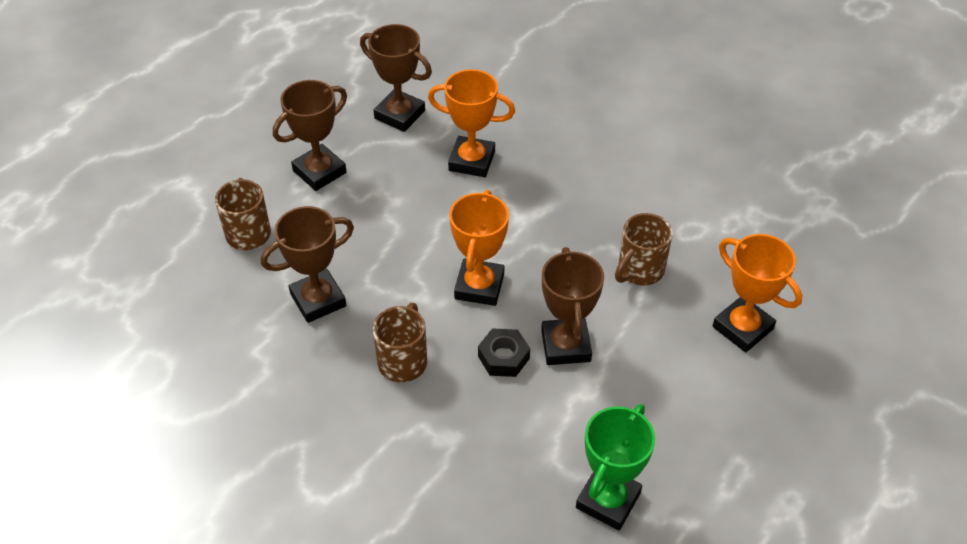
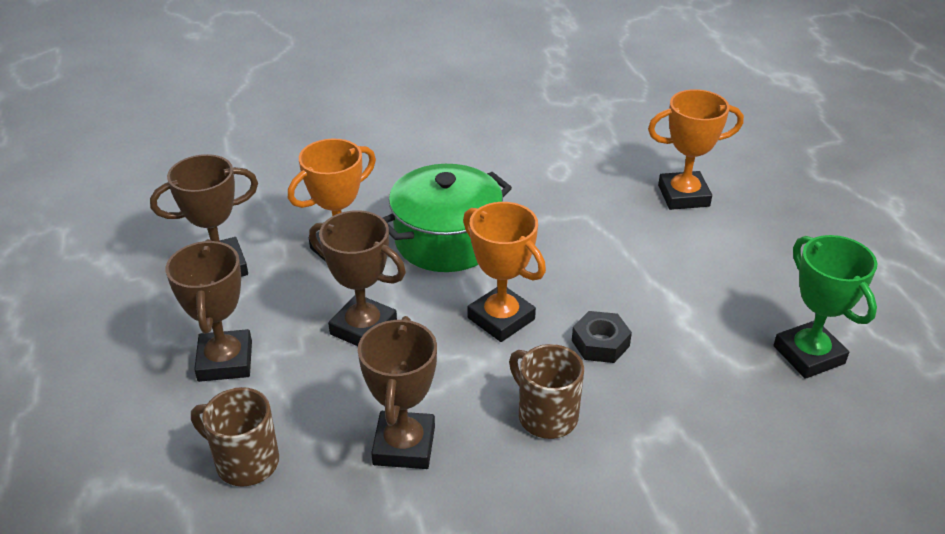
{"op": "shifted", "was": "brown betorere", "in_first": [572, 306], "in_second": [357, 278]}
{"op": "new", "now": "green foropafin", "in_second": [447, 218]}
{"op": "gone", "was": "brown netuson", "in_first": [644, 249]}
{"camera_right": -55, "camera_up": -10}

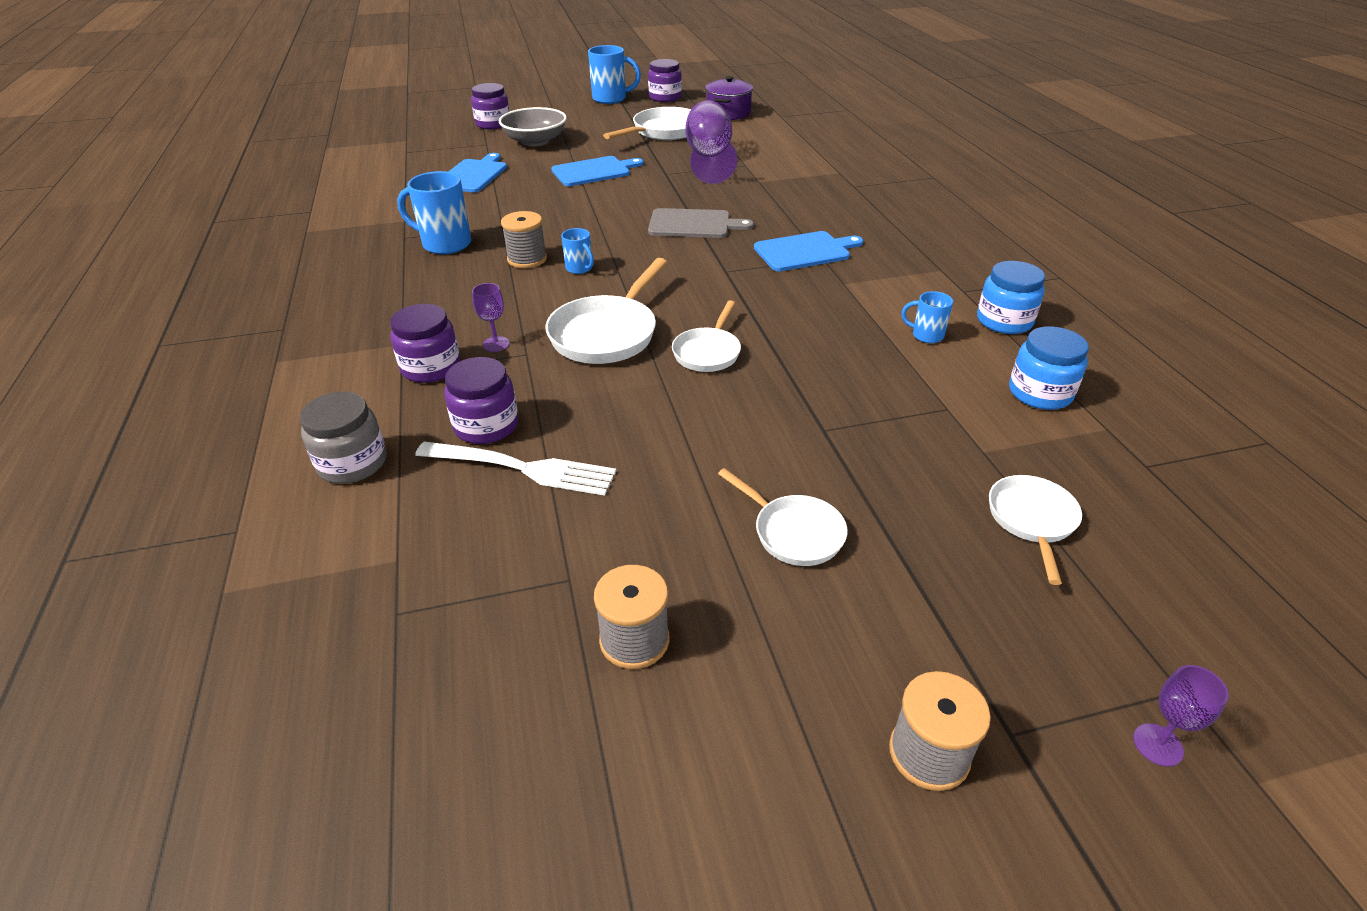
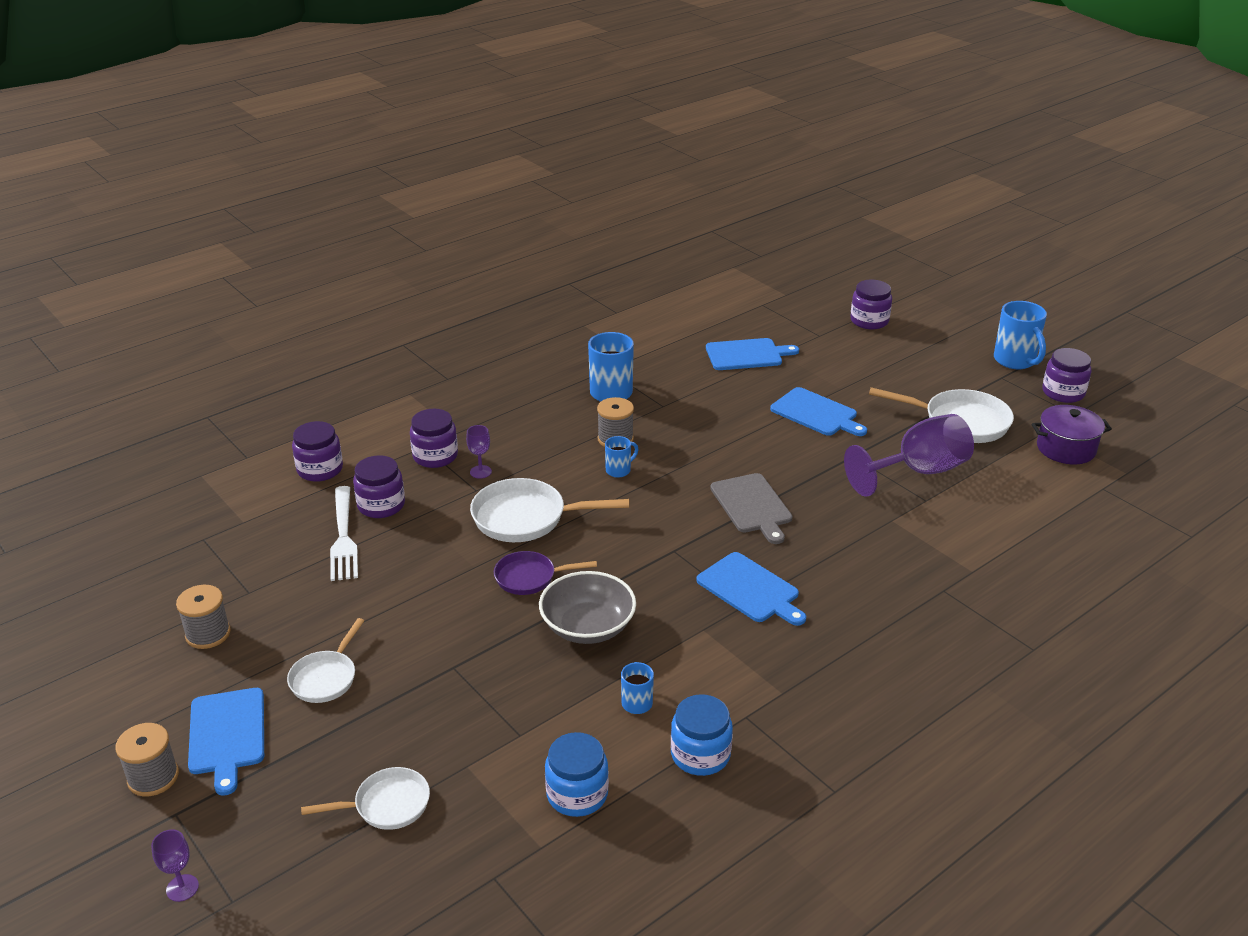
{"op": "new", "now": "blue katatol", "in_second": [226, 741]}
{"op": "repainted", "was": "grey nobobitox", "now": "purple nobobitox", "in_first": [343, 438], "in_second": [317, 451]}
{"op": "repainted", "was": "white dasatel", "now": "purple dasatel", "in_first": [706, 336], "in_second": [545, 573]}
{"op": "shifted", "was": "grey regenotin", "in_first": [533, 126], "in_second": [587, 607]}
{"op": "rotated", "was": "blue netuson", "in_first": [577, 251], "in_second": [622, 457], "clockwise": -150}
{"camera_right": 65, "camera_up": -5}

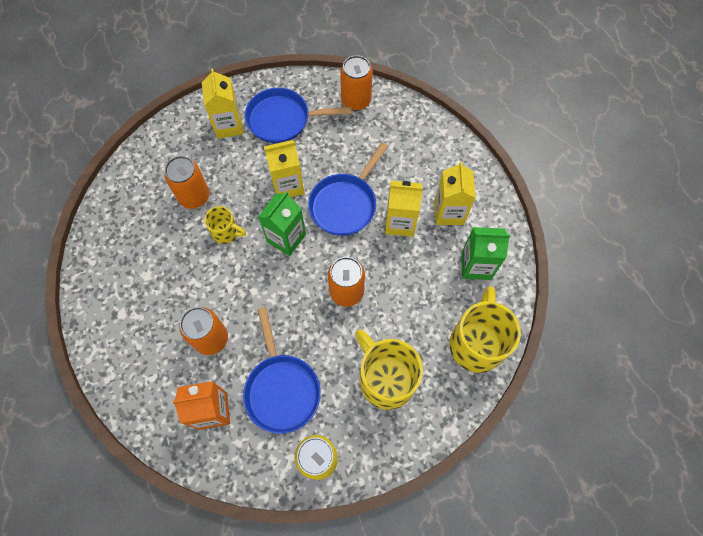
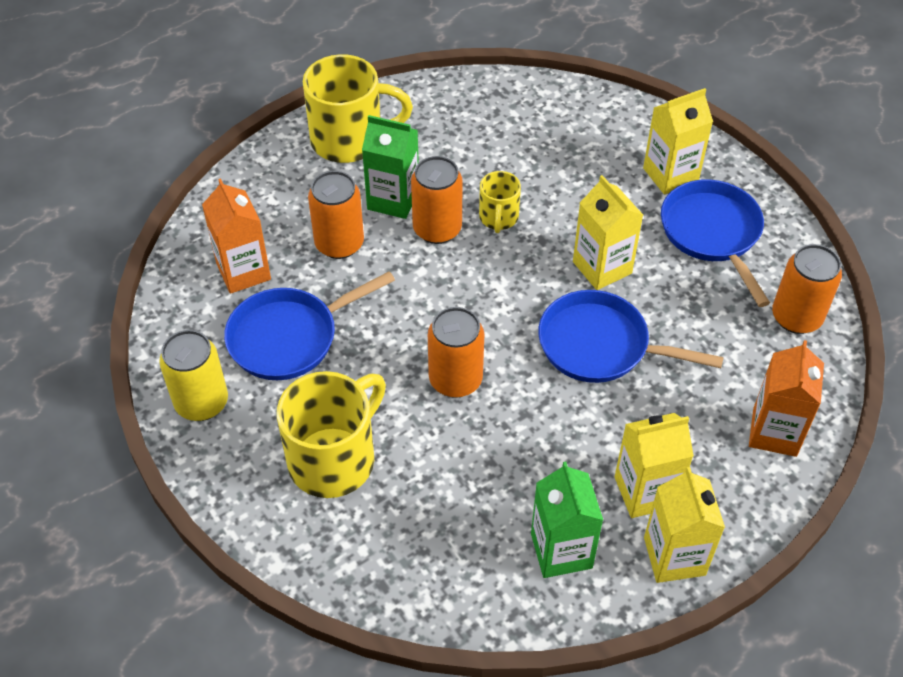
{"op": "shifted", "was": "yellow netuson", "in_first": [485, 329], "in_second": [358, 108]}
{"op": "shifted", "was": "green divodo", "in_first": [282, 223], "in_second": [390, 167]}
{"op": "shifted", "was": "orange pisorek", "in_first": [187, 182], "in_second": [437, 200]}
{"op": "shifted", "was": "yellow divodo", "in_first": [404, 209], "in_second": [684, 525]}
{"op": "new", "now": "orange divodo", "in_second": [786, 398]}
{"camera_right": 75, "camera_up": -15}

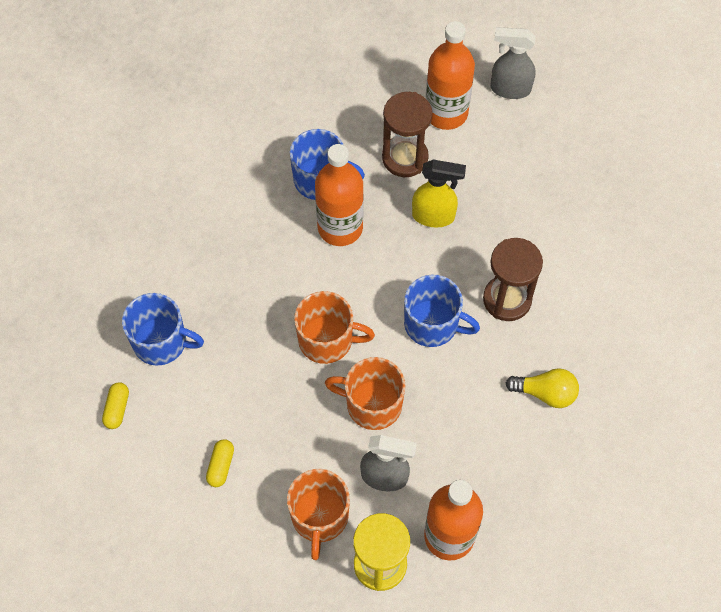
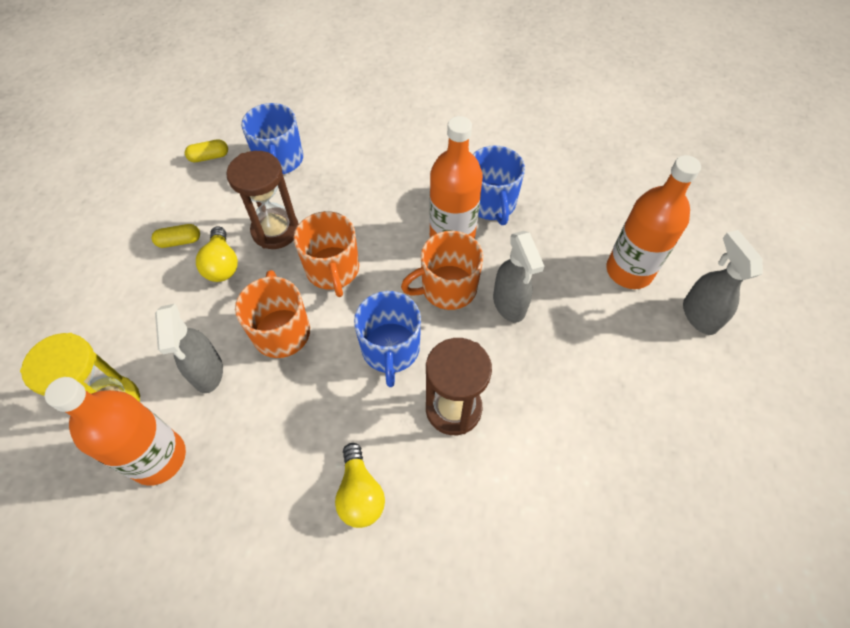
{"op": "new", "now": "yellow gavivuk", "in_second": [217, 254]}
{"op": "shifted", "was": "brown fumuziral", "in_first": [407, 134], "in_second": [262, 200]}
{"op": "shifted", "was": "orange netuson", "in_first": [318, 514], "in_second": [442, 270]}
{"op": "repainted", "was": "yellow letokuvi", "now": "grey letokuvi", "in_first": [439, 193], "in_second": [518, 277]}
{"camera_right": 65, "camera_up": -5}

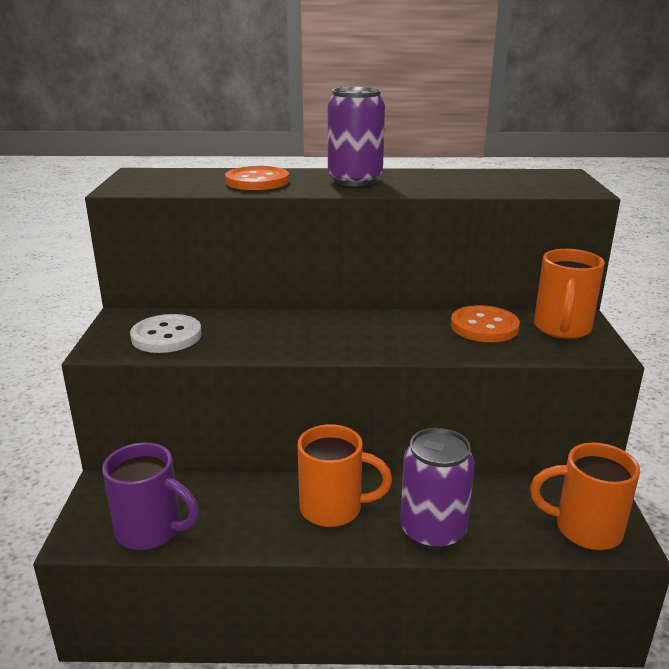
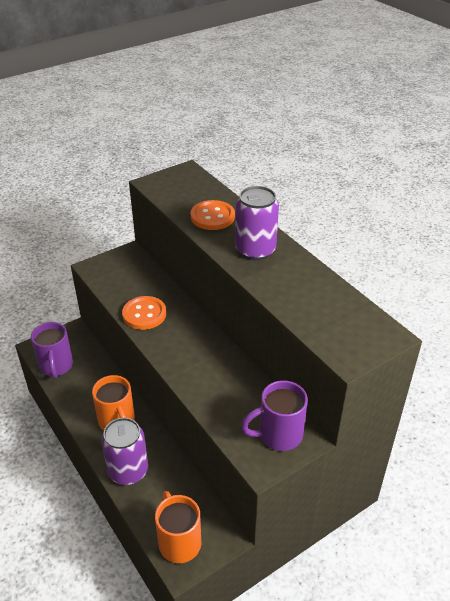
{"op": "shifted", "was": "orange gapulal", "in_first": [485, 323], "in_second": [144, 313]}
{"op": "repainted", "was": "orange netuson", "now": "purple netuson", "in_first": [569, 294], "in_second": [274, 415]}
{"op": "gone", "was": "white gapulal", "in_first": [165, 333]}
{"camera_right": 55, "camera_up": 15}

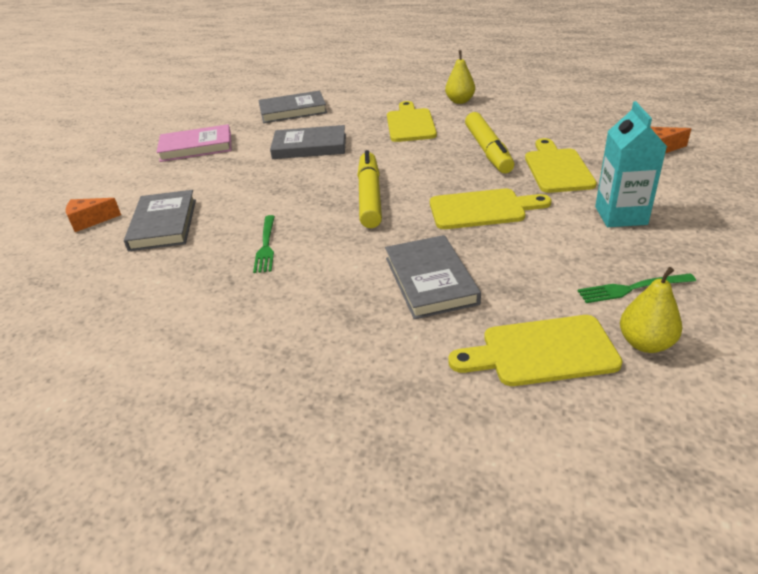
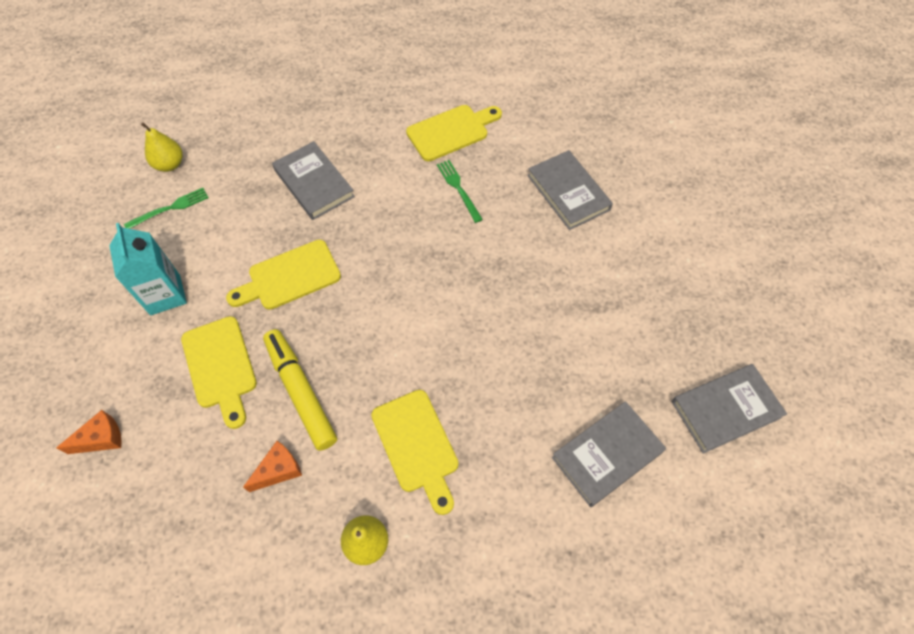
{"op": "shifted", "was": "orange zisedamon", "in_first": [93, 215], "in_second": [272, 466]}
{"op": "shifted", "was": "yellow katatol", "in_first": [536, 350], "in_second": [454, 133]}
{"op": "shifted", "was": "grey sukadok", "in_first": [308, 142], "in_second": [729, 409]}
{"op": "gone", "was": "pink sukadok", "in_first": [194, 143]}
{"op": "gone", "was": "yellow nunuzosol", "in_first": [369, 189]}
{"camera_right": 155, "camera_up": 25}

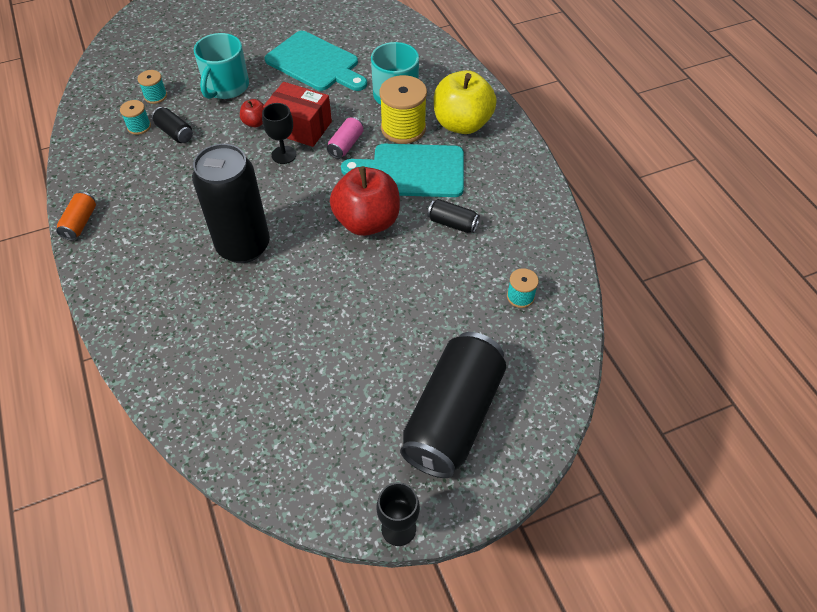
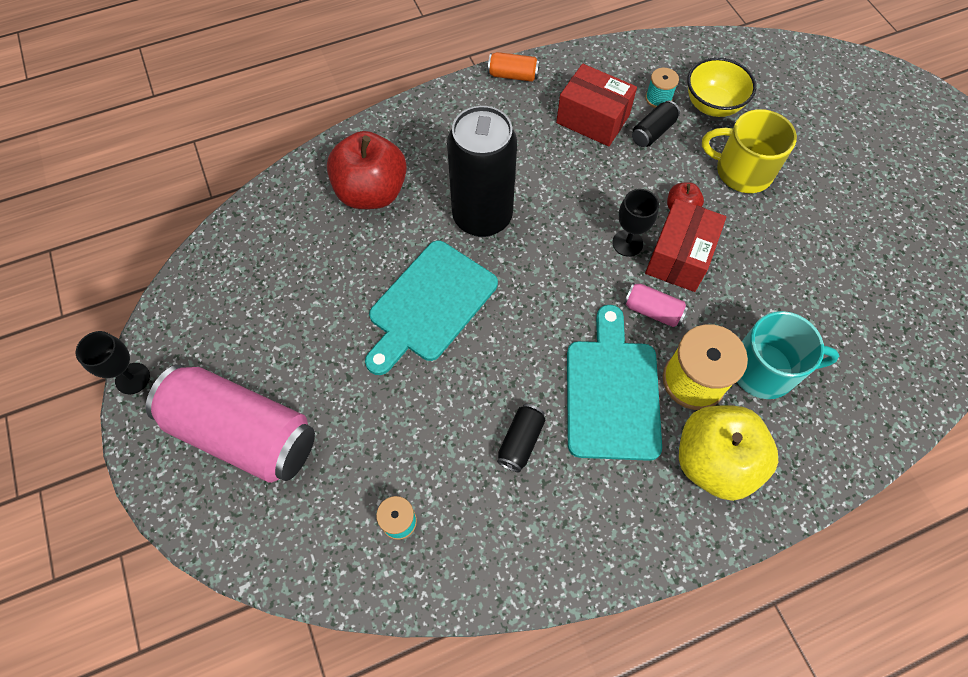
{"op": "repainted", "was": "black pisorek", "now": "pink pisorek", "in_first": [453, 405], "in_second": [230, 424]}
{"op": "shifted", "was": "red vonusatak", "in_first": [365, 201], "in_second": [367, 170]}
{"op": "shifted", "was": "turquoise katatol", "in_first": [316, 61], "in_second": [431, 307]}
{"op": "new", "now": "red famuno", "in_second": [596, 105]}
{"op": "swapped", "was": "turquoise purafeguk", "now": "yellow regenotin", "in_first": [152, 87], "in_second": [721, 87]}
{"op": "repainted", "was": "turquoise netuson", "now": "yellow netuson", "in_first": [221, 66], "in_second": [749, 151]}
{"camera_right": 90, "camera_up": 10}

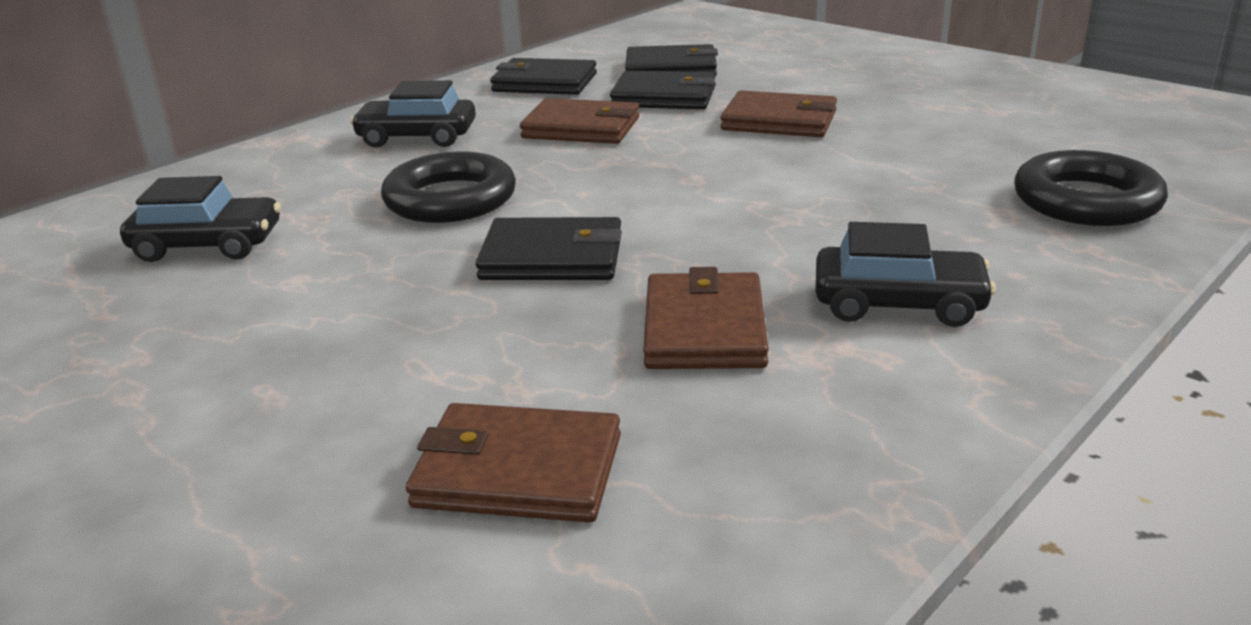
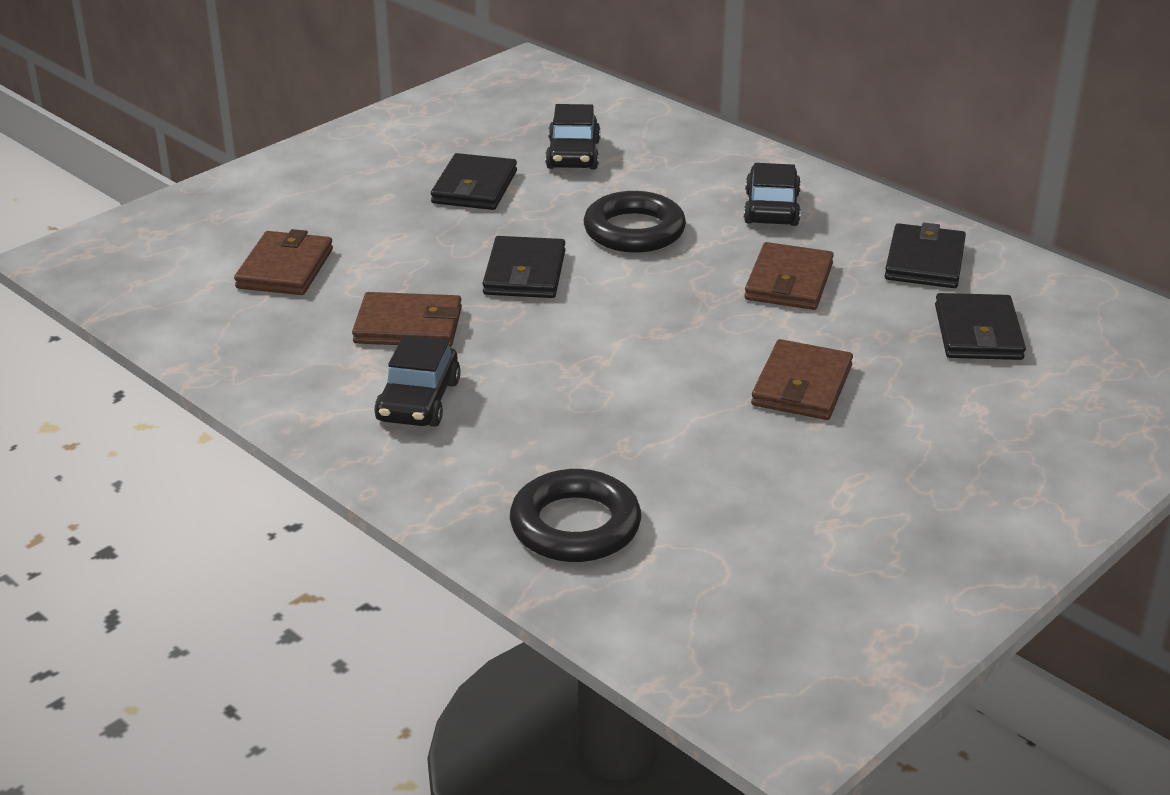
{"op": "shifted", "was": "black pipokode", "in_first": [663, 90], "in_second": [474, 181]}
{"camera_right": 90, "camera_up": 5}

